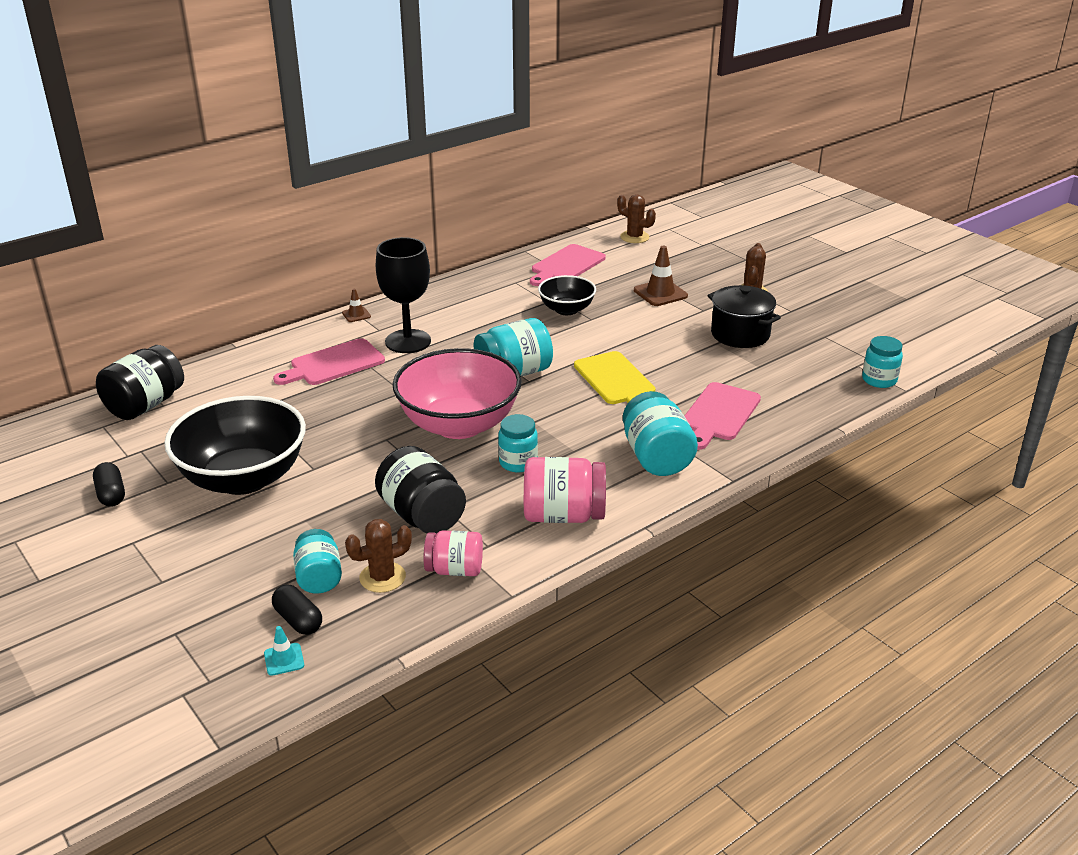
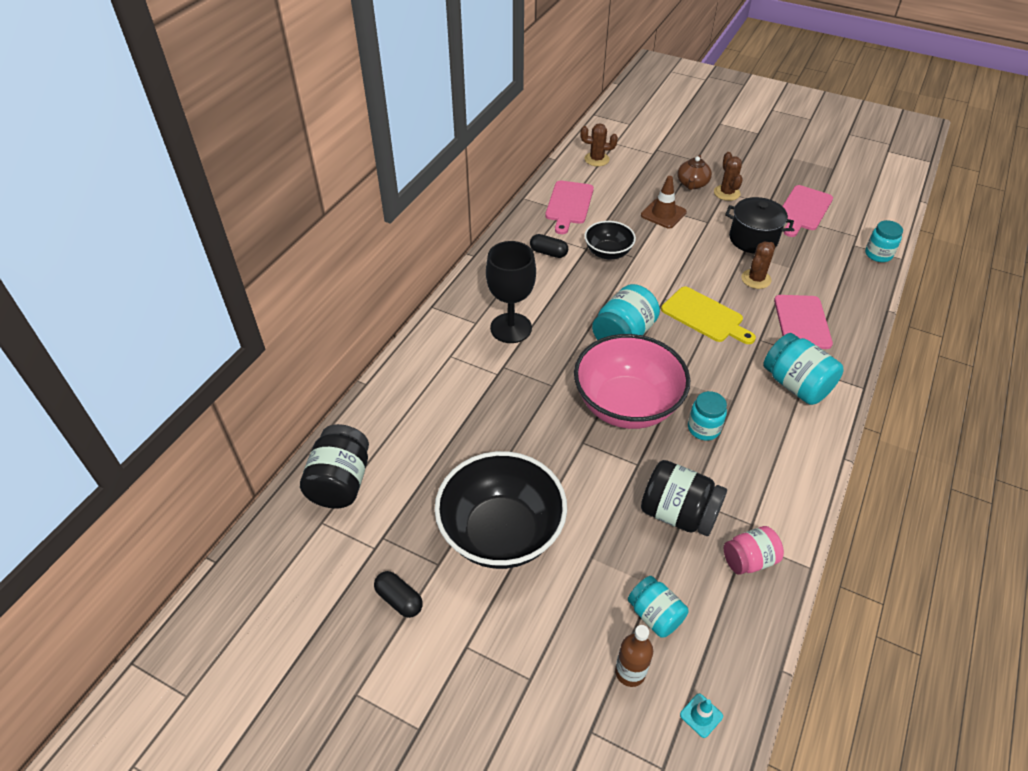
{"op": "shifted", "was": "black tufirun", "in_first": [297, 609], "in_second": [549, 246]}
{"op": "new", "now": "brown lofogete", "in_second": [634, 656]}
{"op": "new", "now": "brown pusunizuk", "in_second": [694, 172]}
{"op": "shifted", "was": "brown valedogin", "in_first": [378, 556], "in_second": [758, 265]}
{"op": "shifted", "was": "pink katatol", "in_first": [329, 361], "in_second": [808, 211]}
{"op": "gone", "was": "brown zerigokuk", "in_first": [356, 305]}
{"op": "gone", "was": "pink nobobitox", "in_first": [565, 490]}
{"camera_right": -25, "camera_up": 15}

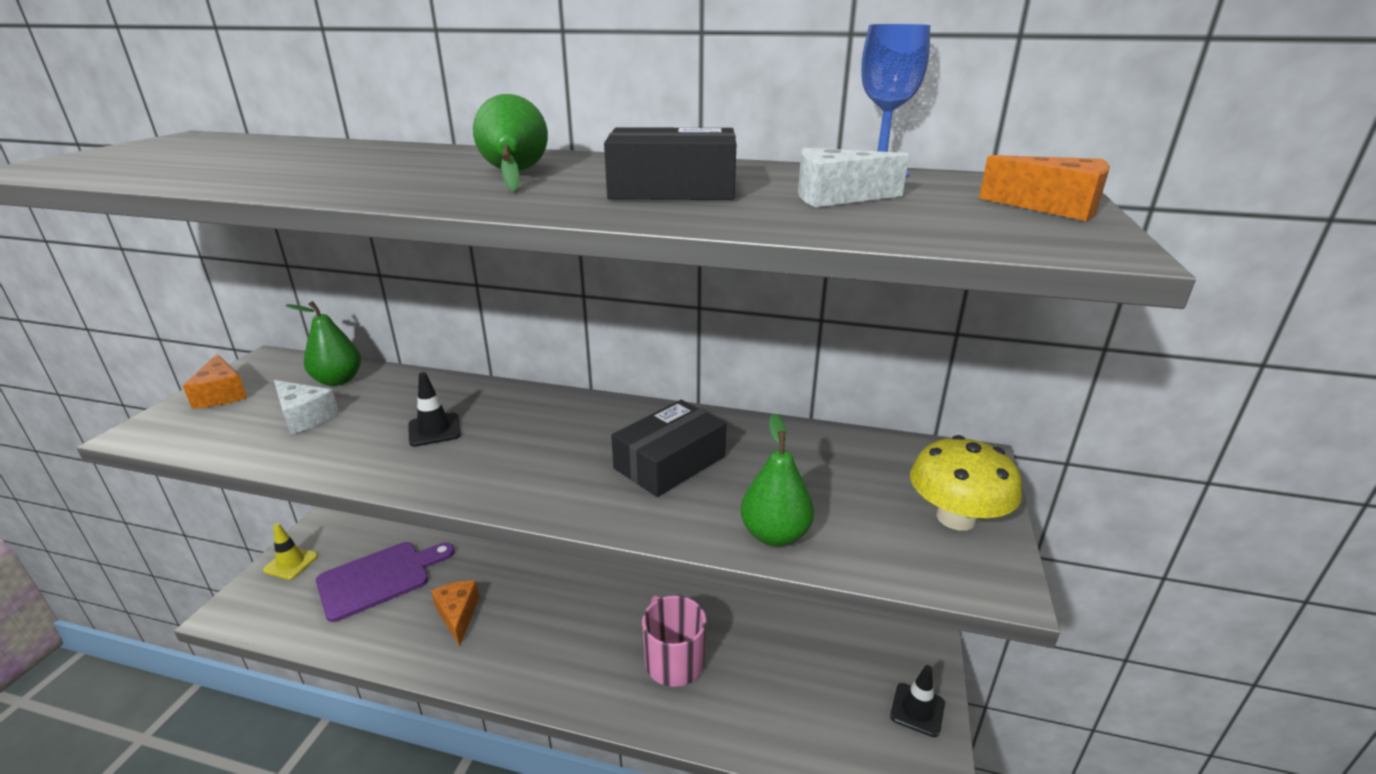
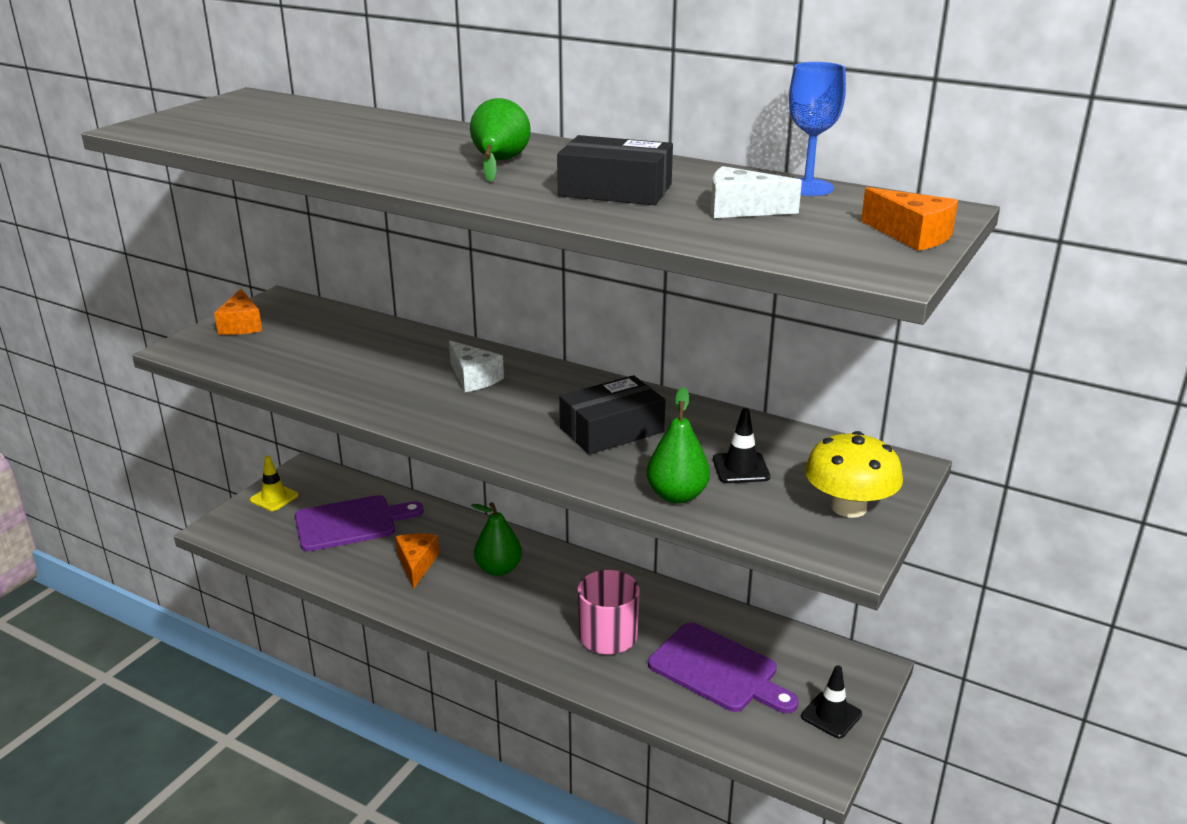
{"op": "shifted", "was": "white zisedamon", "in_first": [306, 407], "in_second": [476, 366]}
{"op": "shifted", "was": "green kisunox", "in_first": [323, 343], "in_second": [496, 539]}
{"op": "new", "now": "purple katatol", "in_second": [723, 667]}
{"op": "shifted", "was": "black zerigokuk", "in_first": [434, 409], "in_second": [741, 445]}
{"camera_right": 15, "camera_up": 0}

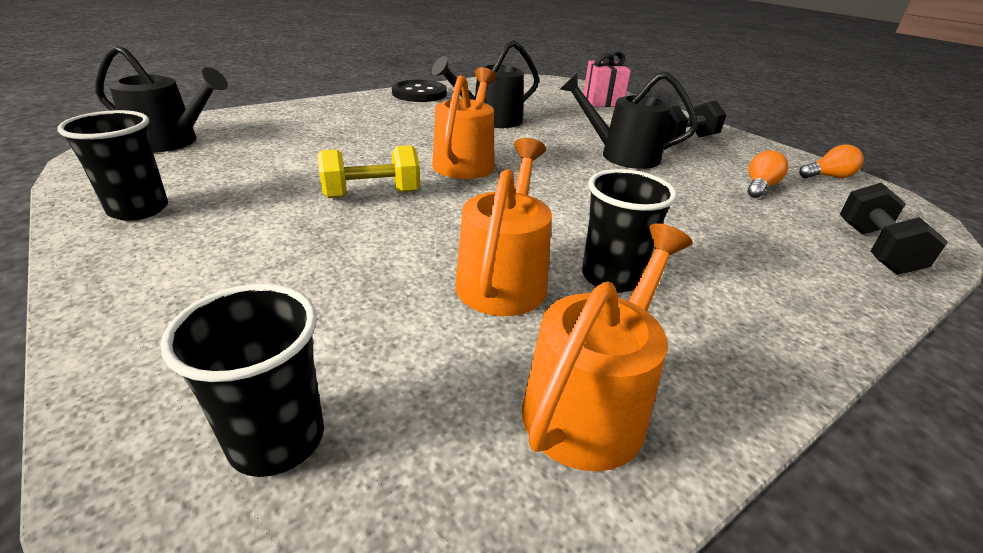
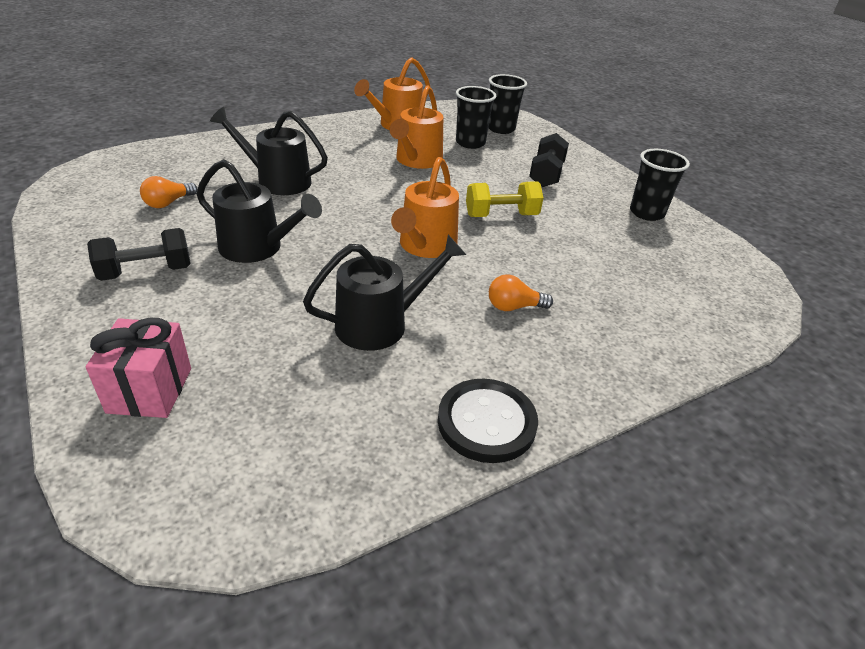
{"op": "shifted", "was": "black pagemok", "in_first": [161, 99], "in_second": [269, 151]}
{"op": "shifted", "was": "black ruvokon", "in_first": [629, 231], "in_second": [476, 117]}
{"op": "shifted", "was": "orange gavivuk", "in_first": [831, 161], "in_second": [521, 292]}
{"op": "shifted", "was": "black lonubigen", "in_first": [894, 229], "in_second": [549, 160]}
{"camera_right": -175, "camera_up": 5}

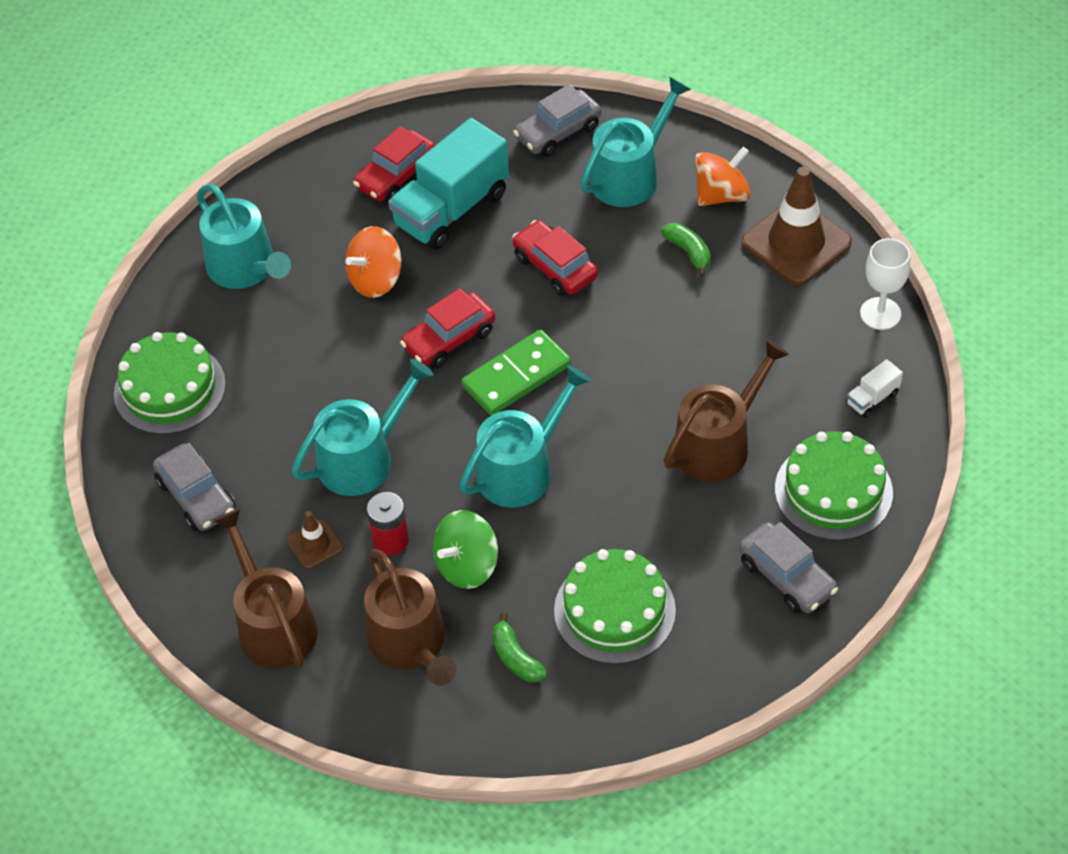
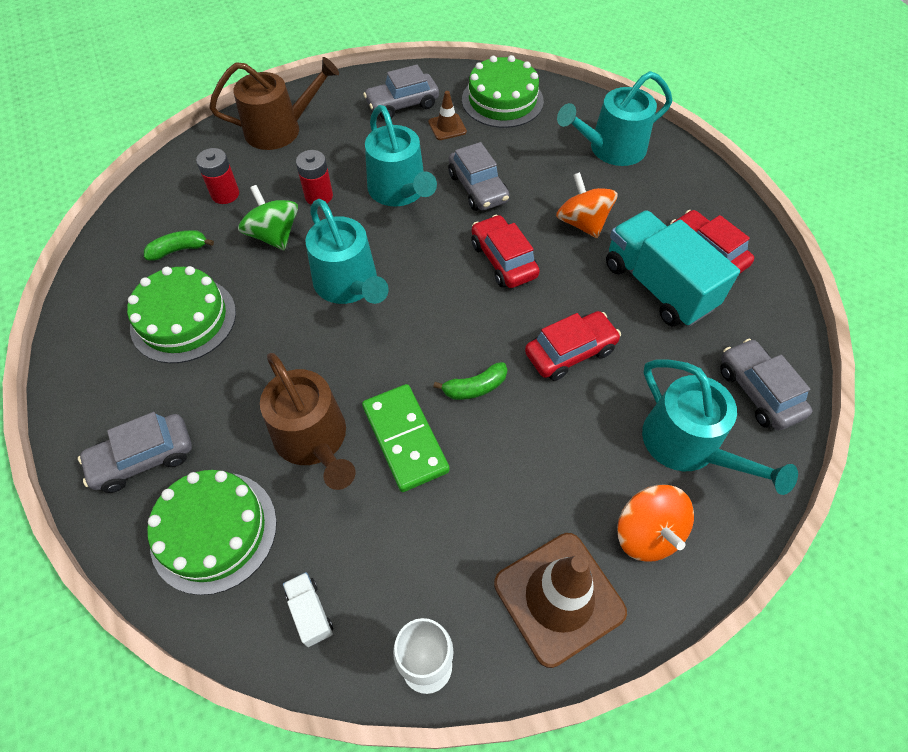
{"op": "swapped", "was": "brown pagemok", "now": "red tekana", "in_first": [410, 617], "in_second": [217, 176]}
{"op": "shifted", "was": "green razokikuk", "in_first": [516, 372], "in_second": [406, 438]}
{"op": "shifted", "was": "brown zerigokuk", "in_first": [315, 540], "in_second": [447, 115]}
{"op": "shifted", "was": "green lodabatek", "in_first": [685, 250], "in_second": [470, 381]}
{"op": "new", "now": "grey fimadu", "in_second": [478, 176]}
{"camera_right": 100, "camera_up": 5}

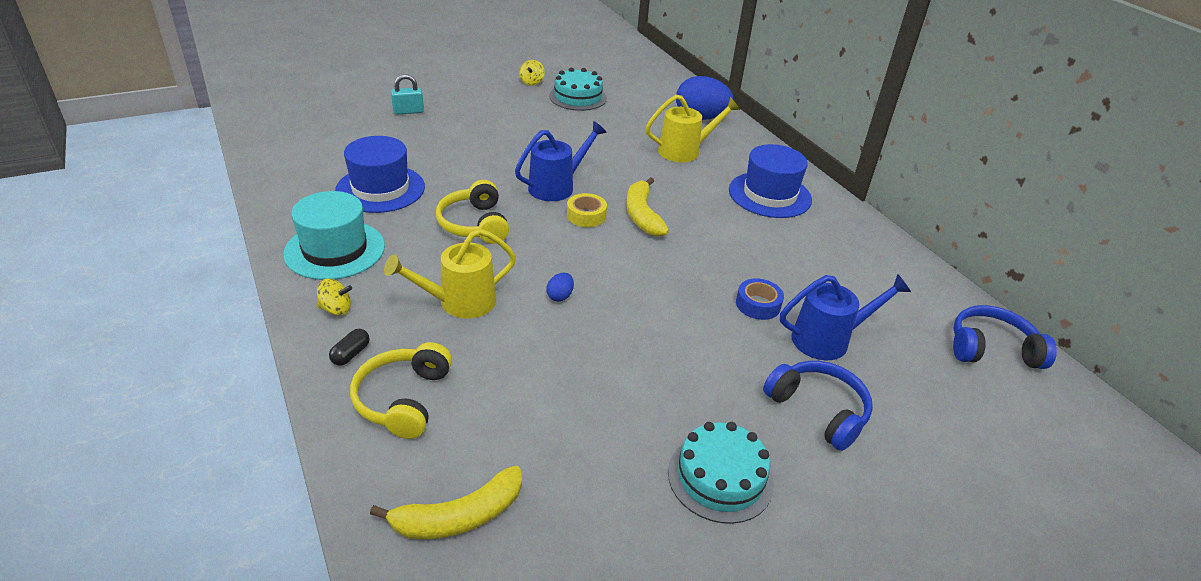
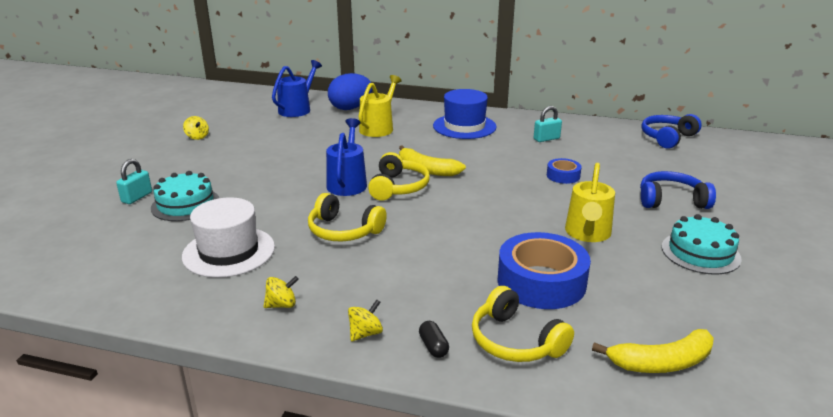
{"op": "shifted", "was": "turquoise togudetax", "in_first": [578, 89], "in_second": [185, 196]}
{"op": "repainted", "was": "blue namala", "now": "white namala", "in_first": [380, 174], "in_second": [228, 237]}
{"op": "swapped", "was": "turquoise namala", "now": "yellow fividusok", "in_first": [334, 235], "in_second": [281, 292]}
{"op": "shifted", "was": "blue pagemok", "in_first": [845, 317], "in_second": [297, 88]}
{"op": "swapped", "was": "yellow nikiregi", "now": "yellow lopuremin", "in_first": [587, 210], "in_second": [399, 176]}
{"op": "new", "now": "blue nikiregi", "in_second": [544, 270]}
{"op": "new", "now": "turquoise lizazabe", "in_second": [548, 124]}
{"op": "shifted", "was": "yellow pagemok", "in_first": [450, 274], "in_second": [590, 202]}
{"op": "rotated", "was": "yellow lodabatek", "in_first": [446, 502], "in_second": [653, 351], "clockwise": 60}
{"op": "gone", "was": "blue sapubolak", "in_first": [560, 287]}
{"camera_right": -45, "camera_up": -10}

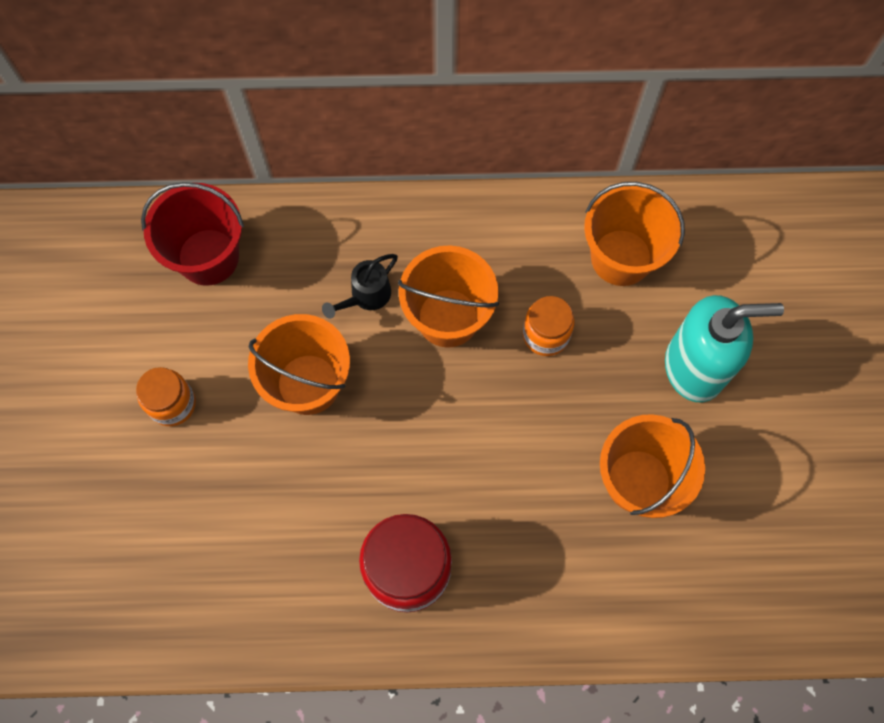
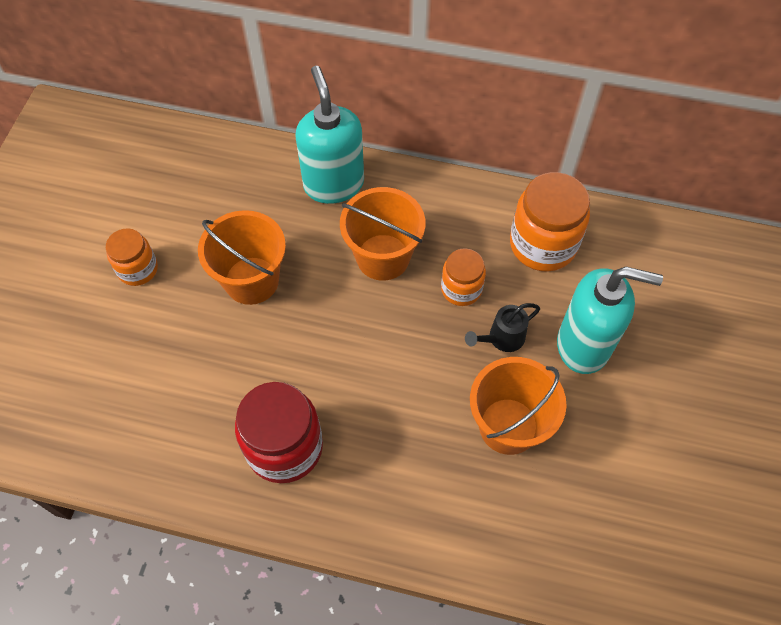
{"op": "new", "now": "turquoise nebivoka", "in_second": [329, 135]}
{"op": "shifted", "was": "black pagemok", "in_first": [360, 286], "in_second": [502, 327]}
{"op": "swapped", "was": "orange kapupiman", "now": "orange nobobitox", "in_first": [634, 234], "in_second": [550, 222]}
{"op": "gone", "was": "red kapupiman", "in_first": [192, 234]}
{"camera_right": 15, "camera_up": -10}

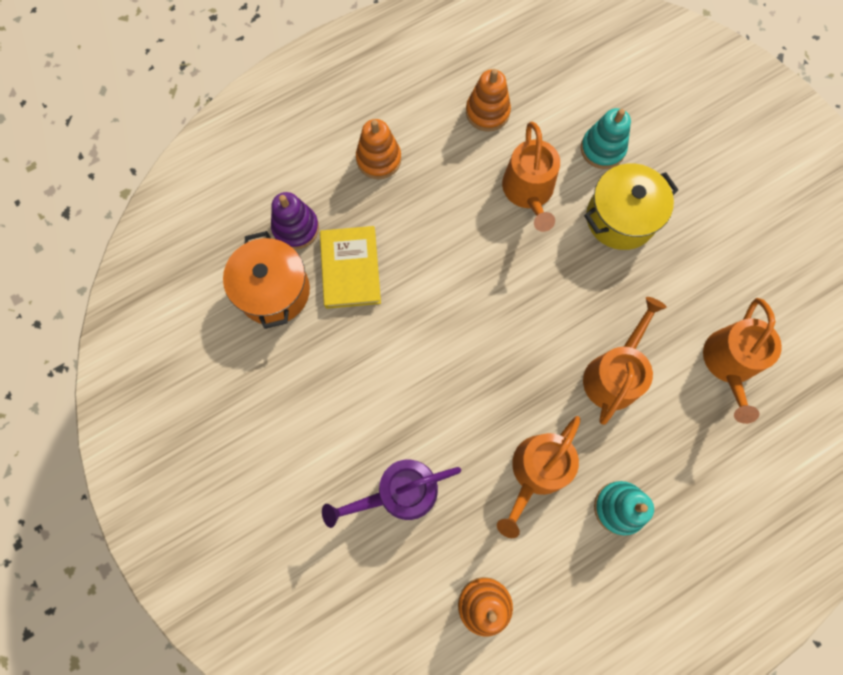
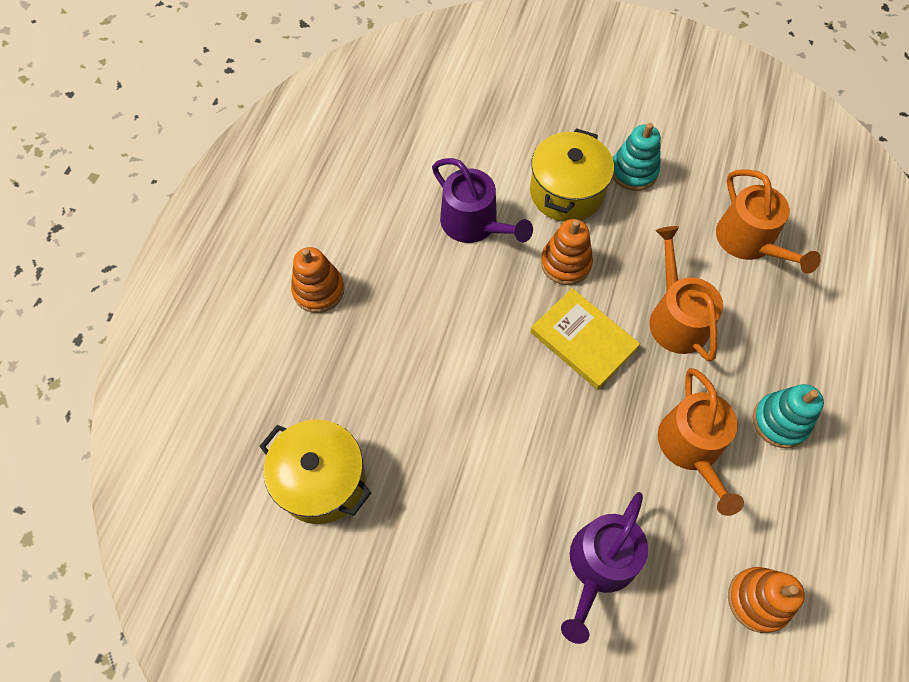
{"op": "repainted", "was": "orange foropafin", "now": "yellow foropafin", "in_first": [266, 280], "in_second": [315, 471]}
{"op": "repainted", "was": "orange pagemok", "now": "purple pagemok", "in_first": [531, 177], "in_second": [482, 200]}
{"op": "shifted", "was": "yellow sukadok", "in_first": [350, 267], "in_second": [585, 339]}
{"op": "shifted", "was": "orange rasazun", "in_first": [488, 100], "in_second": [567, 252]}
{"op": "shifted", "was": "turquoise rasazun", "in_first": [606, 138], "in_second": [637, 157]}
{"op": "gone", "was": "purple rasazun", "in_first": [295, 221]}
{"camera_right": -40, "camera_up": -10}

